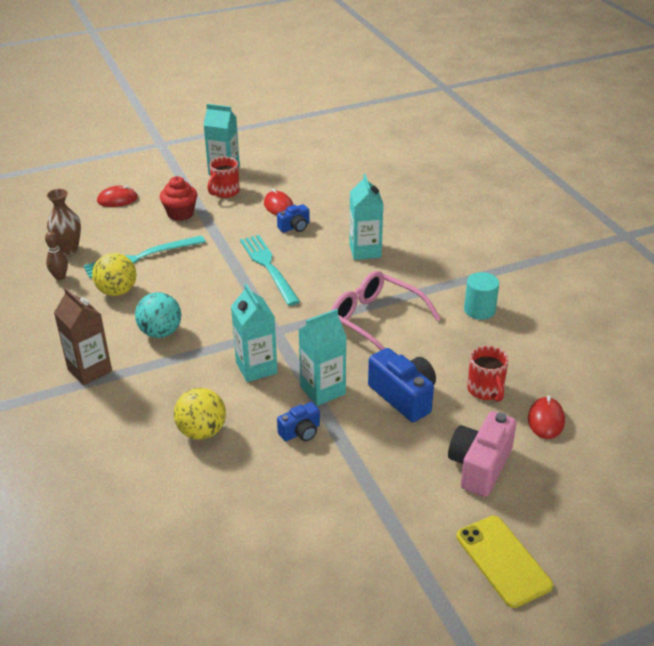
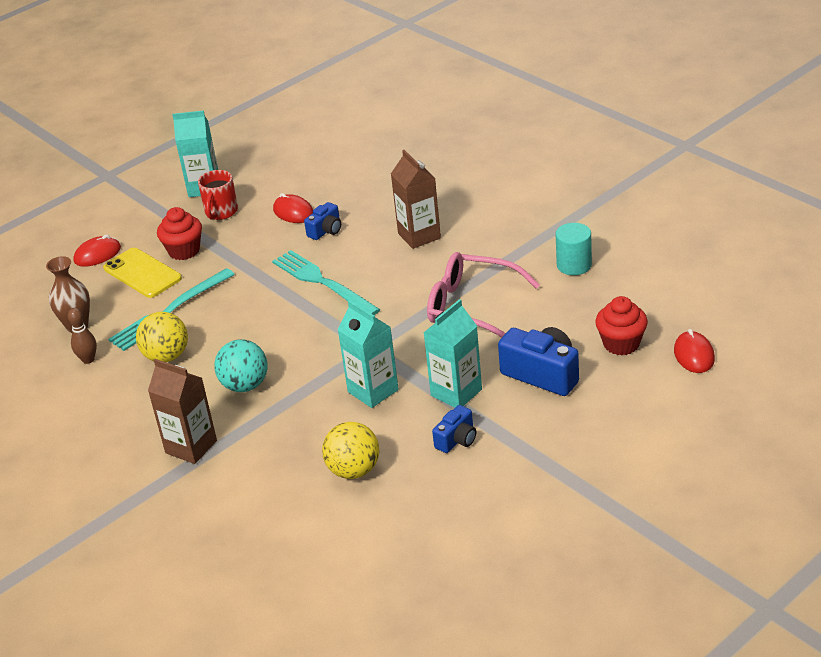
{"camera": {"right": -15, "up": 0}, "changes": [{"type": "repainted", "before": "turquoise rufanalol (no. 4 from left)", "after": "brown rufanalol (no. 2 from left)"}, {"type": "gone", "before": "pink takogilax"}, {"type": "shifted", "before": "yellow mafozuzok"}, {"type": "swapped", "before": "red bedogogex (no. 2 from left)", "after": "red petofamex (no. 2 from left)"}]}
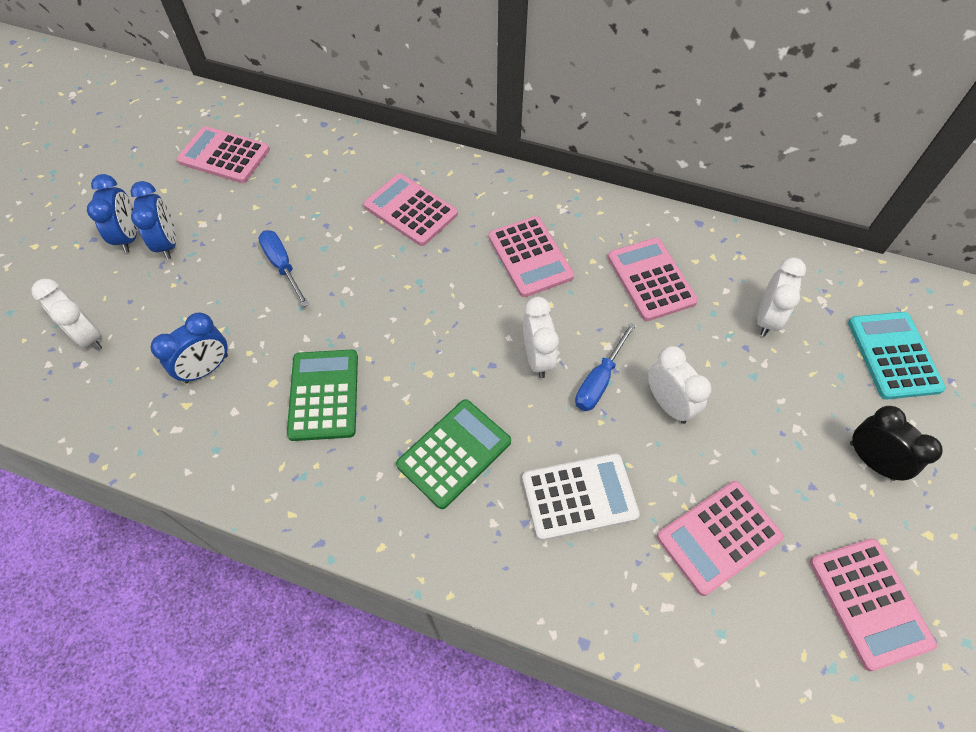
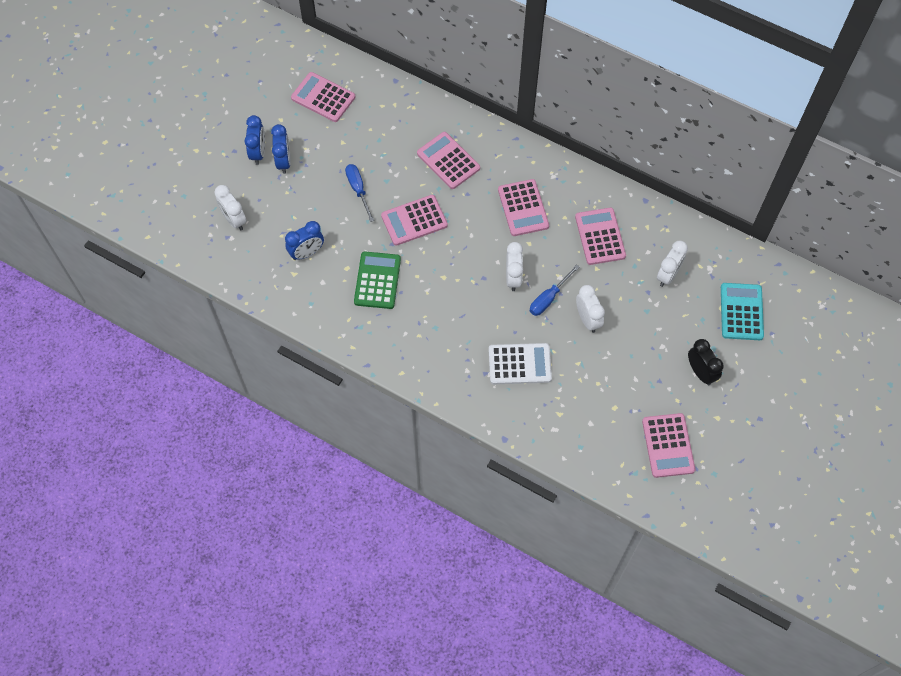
{"camera": {"right": 10, "up": 5}, "changes": [{"type": "gone", "before": "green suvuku (no. 2 from left)"}, {"type": "shifted", "before": "pink suvuku (no. 5 from left in the first image)", "after": "pink suvuku (no. 2 from left)"}]}
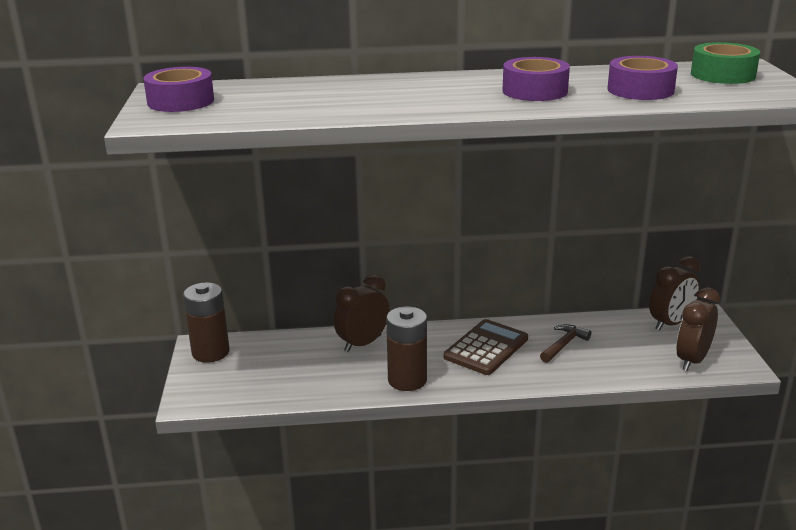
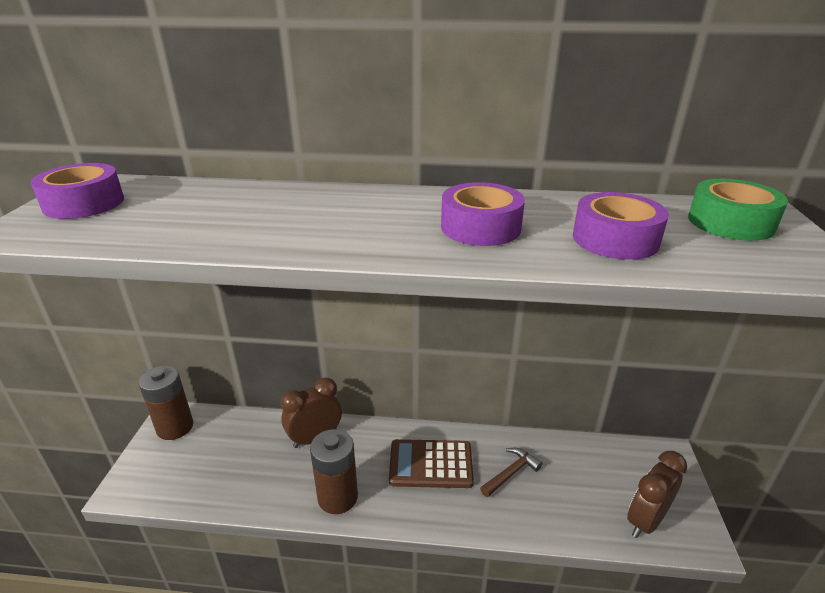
{"camera": {"right": 10, "up": 5}, "changes": [{"type": "rotated", "before": "brown suvuku", "turn": -135}, {"type": "gone", "before": "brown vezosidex (no. 2 from left)"}]}
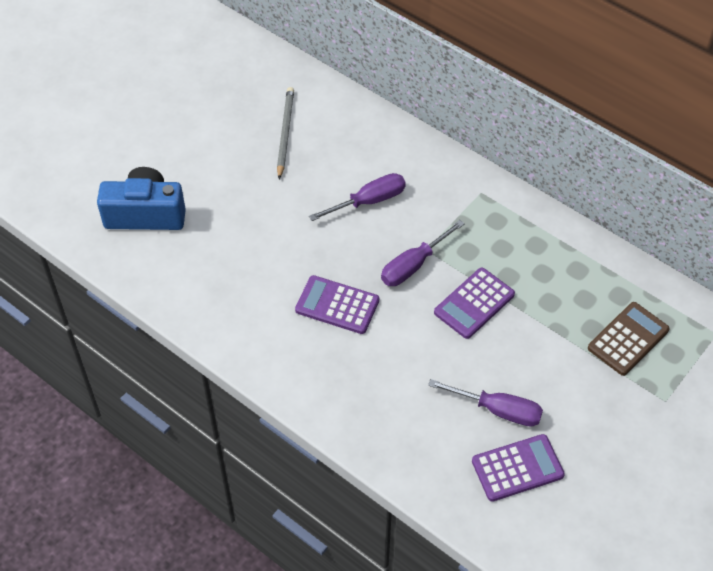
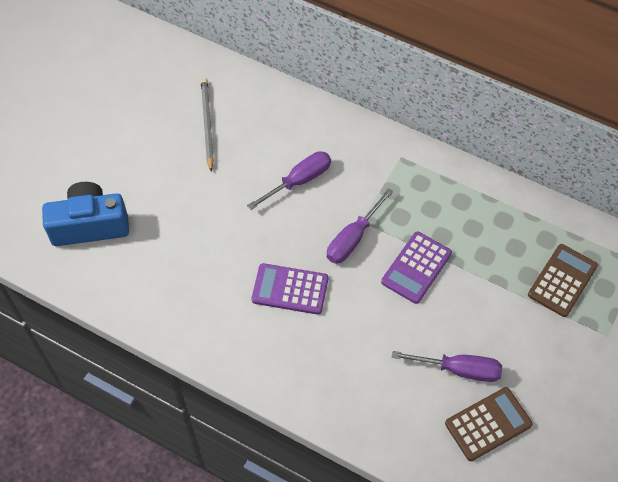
{"camera": {"right": -10, "up": 5}, "changes": [{"type": "repainted", "before": "purple suvuku (no. 3 from left)", "after": "brown suvuku (no. 1 from left)"}]}
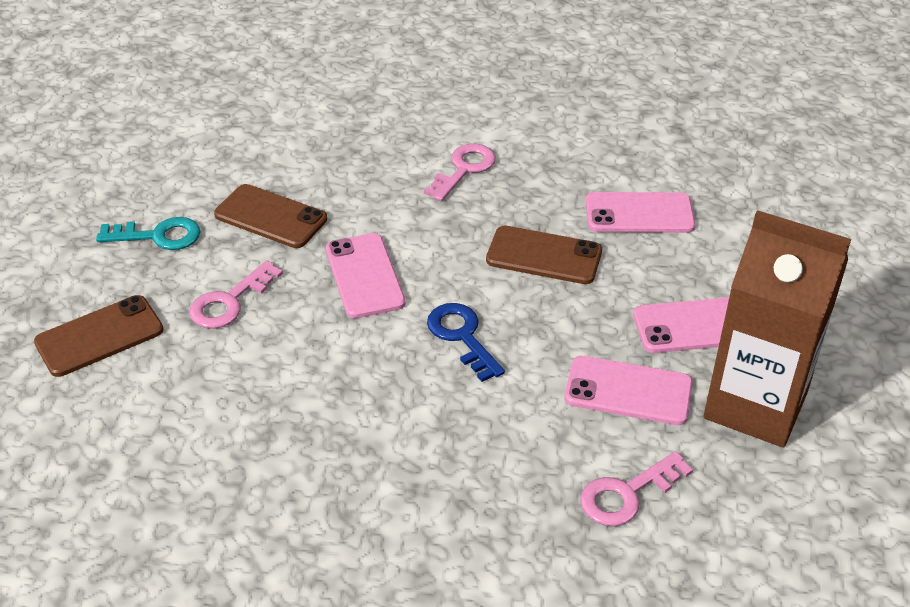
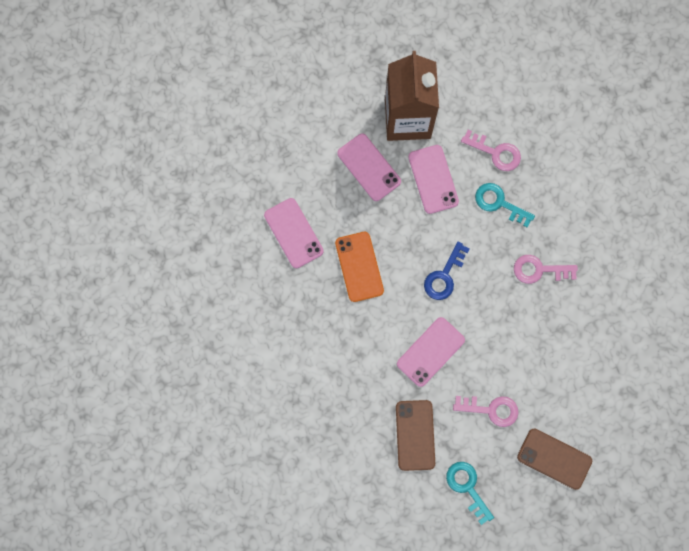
{"camera": {"right": -120, "up": 35}, "changes": [{"type": "shifted", "before": "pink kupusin (no. 2 from left in the first image)", "after": "pink kupusin (no. 3 from left)"}, {"type": "repainted", "before": "brown mafozuzok (no. 3 from left)", "after": "orange mafozuzok"}, {"type": "new", "after": "turquoise kupusin (no. 2 from left)"}]}
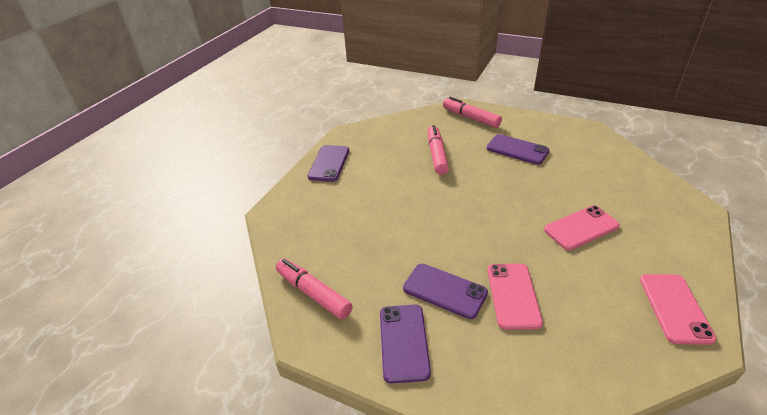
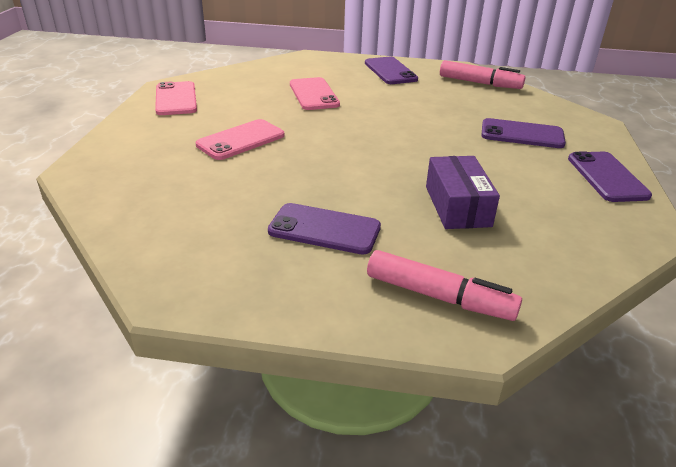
{"camera": {"right": 160, "up": -5}, "changes": [{"type": "shifted", "before": "purple mafozuzok (no. 3 from left)"}, {"type": "swapped", "before": "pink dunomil (no. 2 from left)", "after": "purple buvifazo"}]}
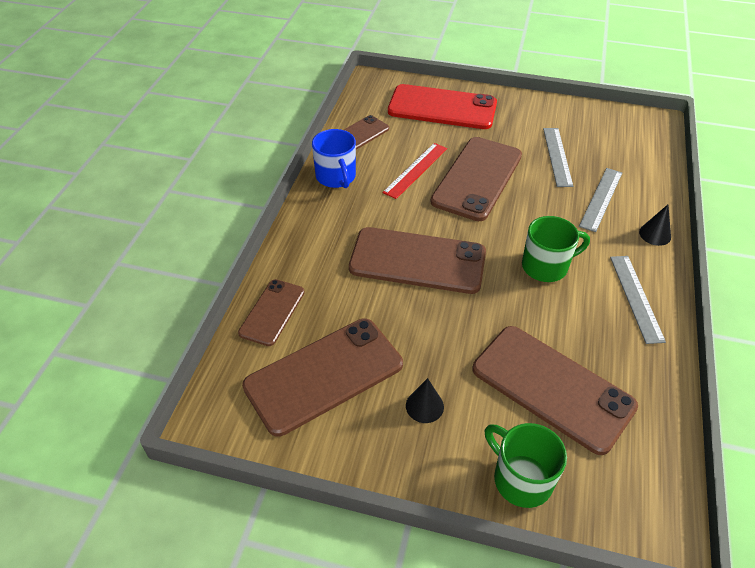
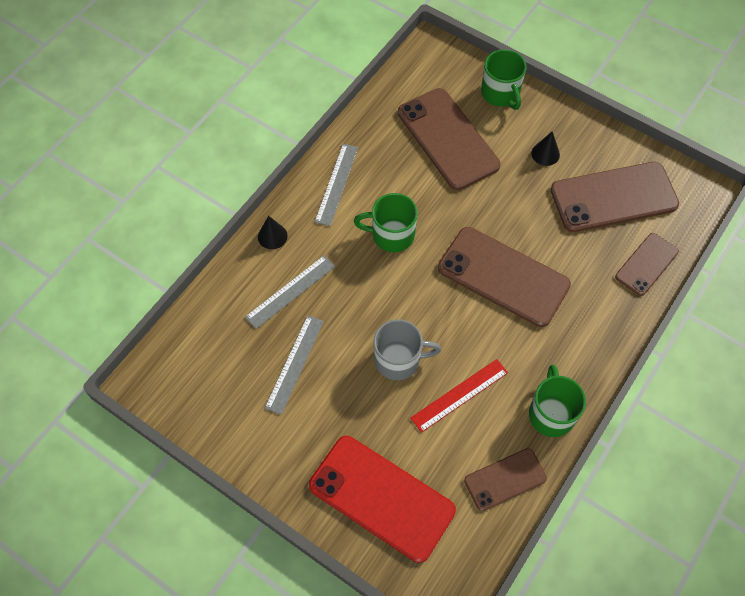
{"camera": {"right": -160, "up": 15}, "changes": [{"type": "repainted", "before": "blue bedogogex", "after": "green bedogogex (no. 3 from left)"}, {"type": "swapped", "before": "brown mafozuzok (no. 5 from left)", "after": "grey bedogogex"}]}
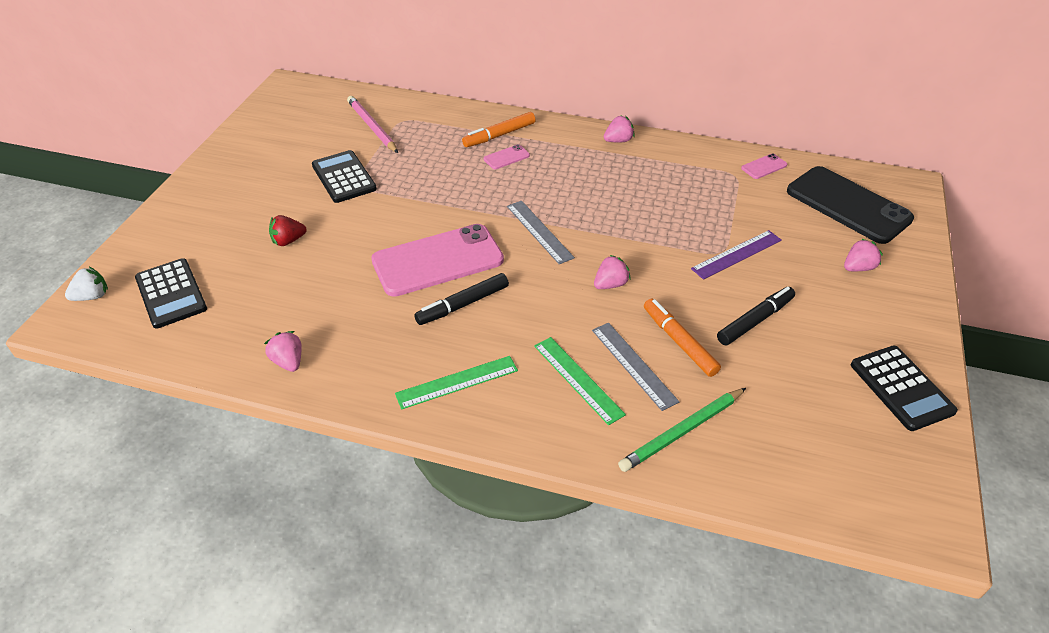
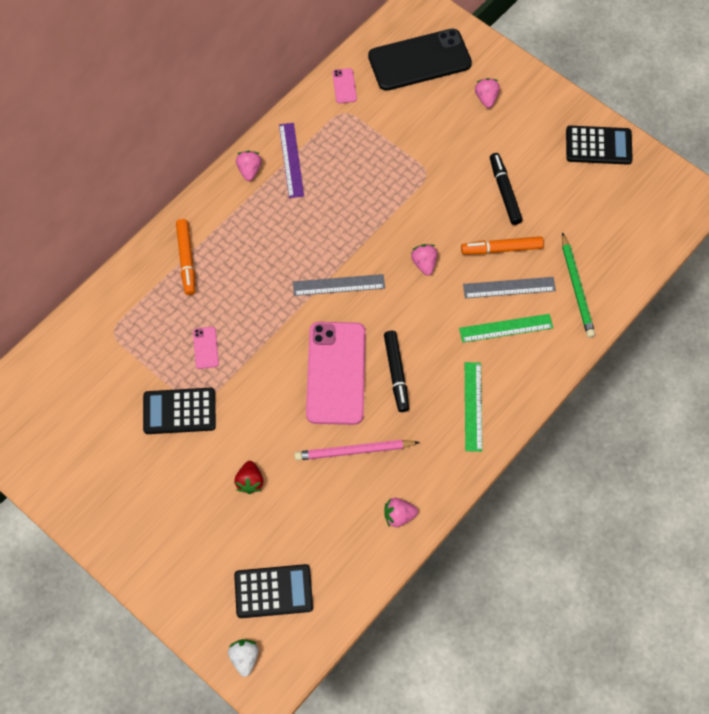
{"camera": {"right": -65, "up": 20}, "changes": [{"type": "shifted", "before": "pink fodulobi"}, {"type": "shifted", "before": "pink mafozuzok (no. 2 from left in the first image)", "after": "pink mafozuzok (no. 1 from left)"}, {"type": "shifted", "before": "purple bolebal"}]}
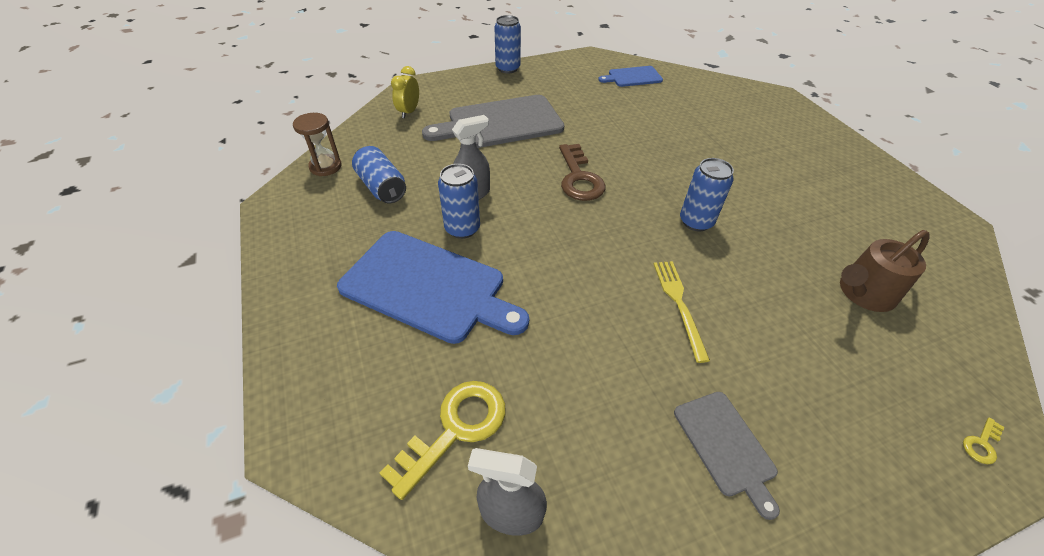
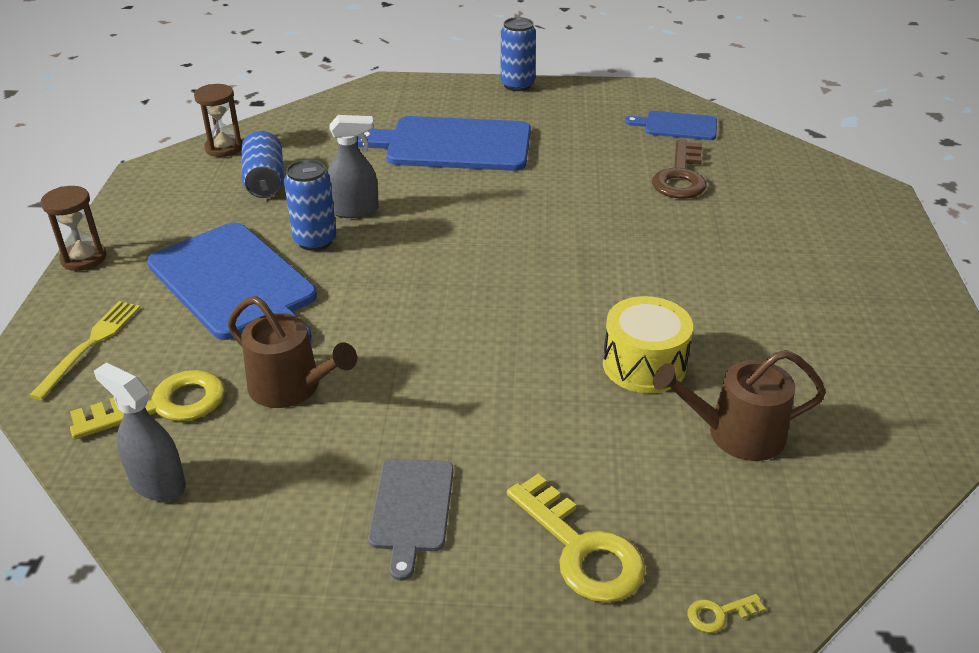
{"camera": {"right": 25, "up": -10}, "changes": [{"type": "gone", "before": "yellow vezosidex"}, {"type": "repainted", "before": "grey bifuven (no. 1 from left)", "after": "blue bifuven (no. 2 from left)"}, {"type": "shifted", "before": "brown kupusin"}, {"type": "shifted", "before": "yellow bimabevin"}, {"type": "gone", "before": "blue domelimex (no. 4 from left)"}, {"type": "new", "after": "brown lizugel (no. 1 from left)"}, {"type": "new", "after": "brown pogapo (no. 1 from left)"}, {"type": "new", "after": "yellow kupusin (no. 2 from left)"}, {"type": "new", "after": "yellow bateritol"}]}
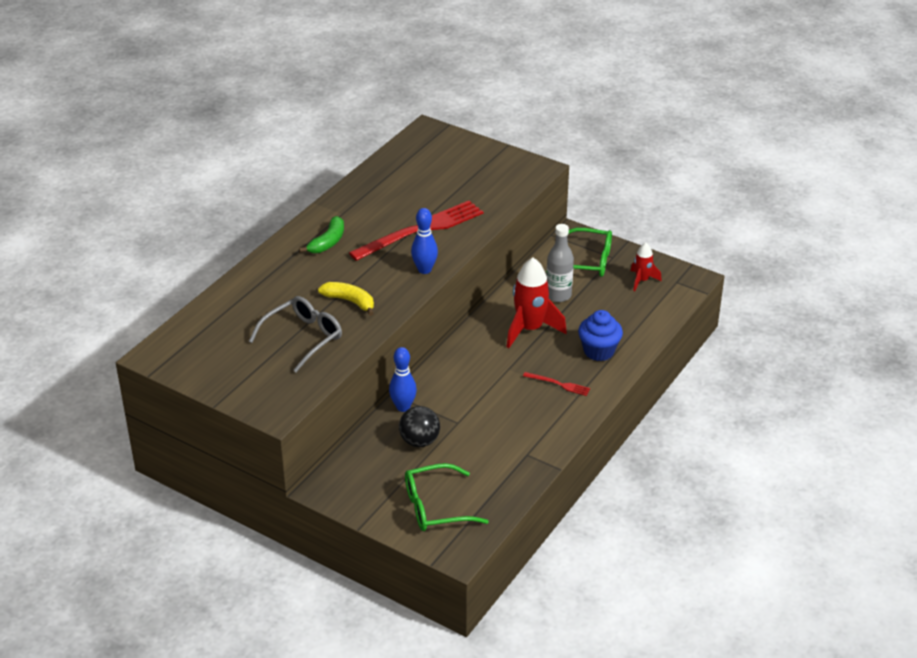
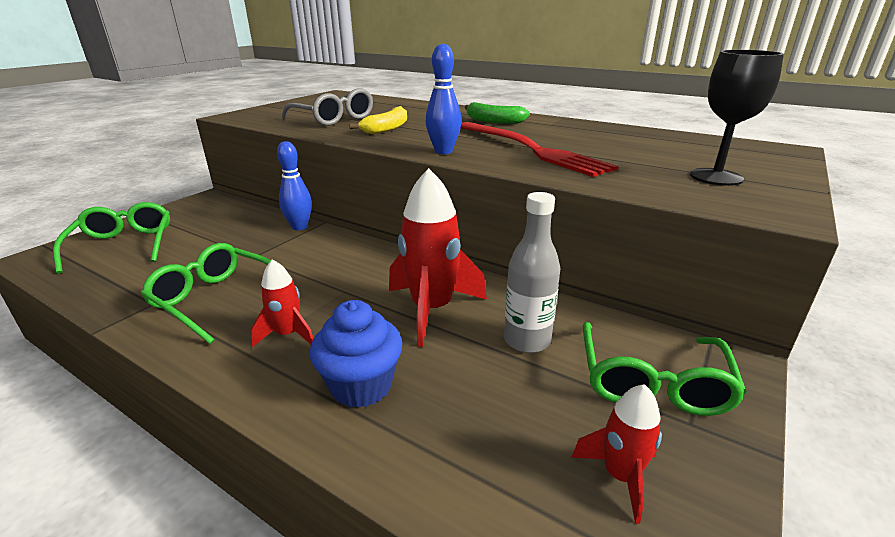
{"camera": {"right": 90, "up": -10}, "changes": [{"type": "gone", "before": "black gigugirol"}, {"type": "swapped", "before": "red bimabevin (no. 2 from left)", "after": "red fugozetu (no. 1 from left)"}, {"type": "new", "after": "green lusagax (no. 2 from left)"}, {"type": "new", "after": "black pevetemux"}]}
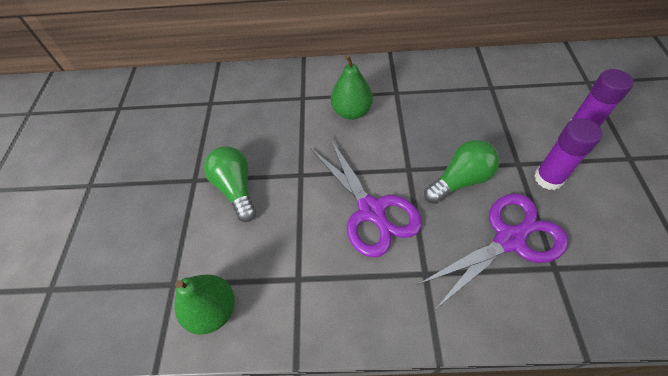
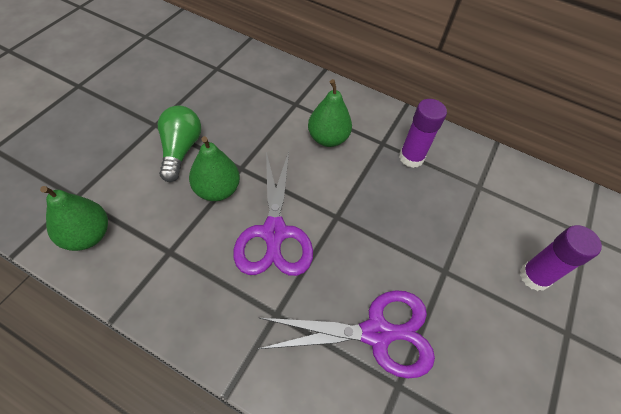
{"camera": {"right": 20, "up": 0}, "changes": [{"type": "gone", "before": "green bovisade (no. 2 from left)"}, {"type": "shifted", "before": "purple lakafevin (no. 1 from left)"}, {"type": "new", "after": "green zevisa (no. 2 from left)"}]}
